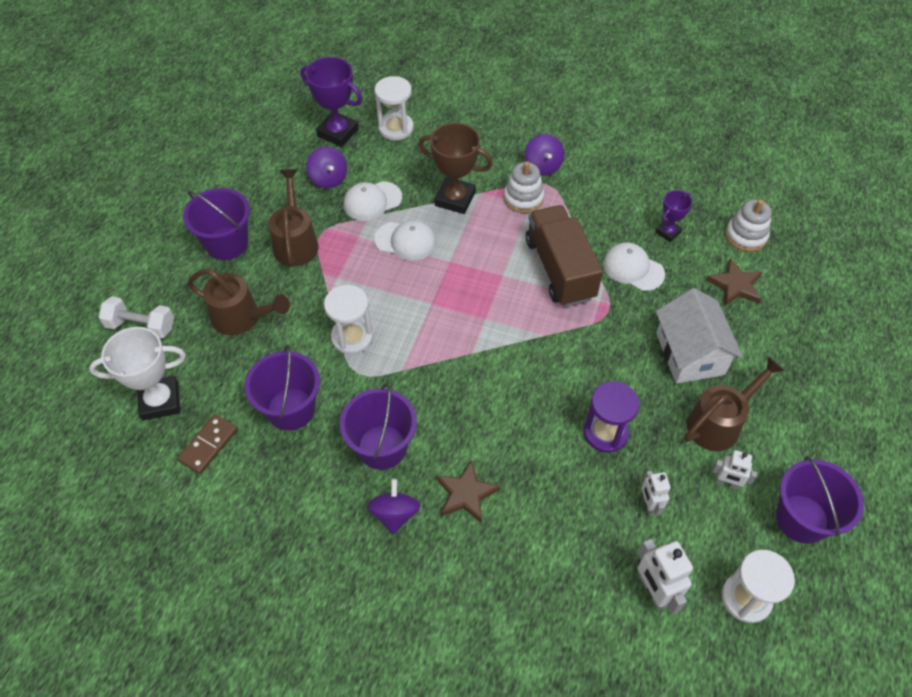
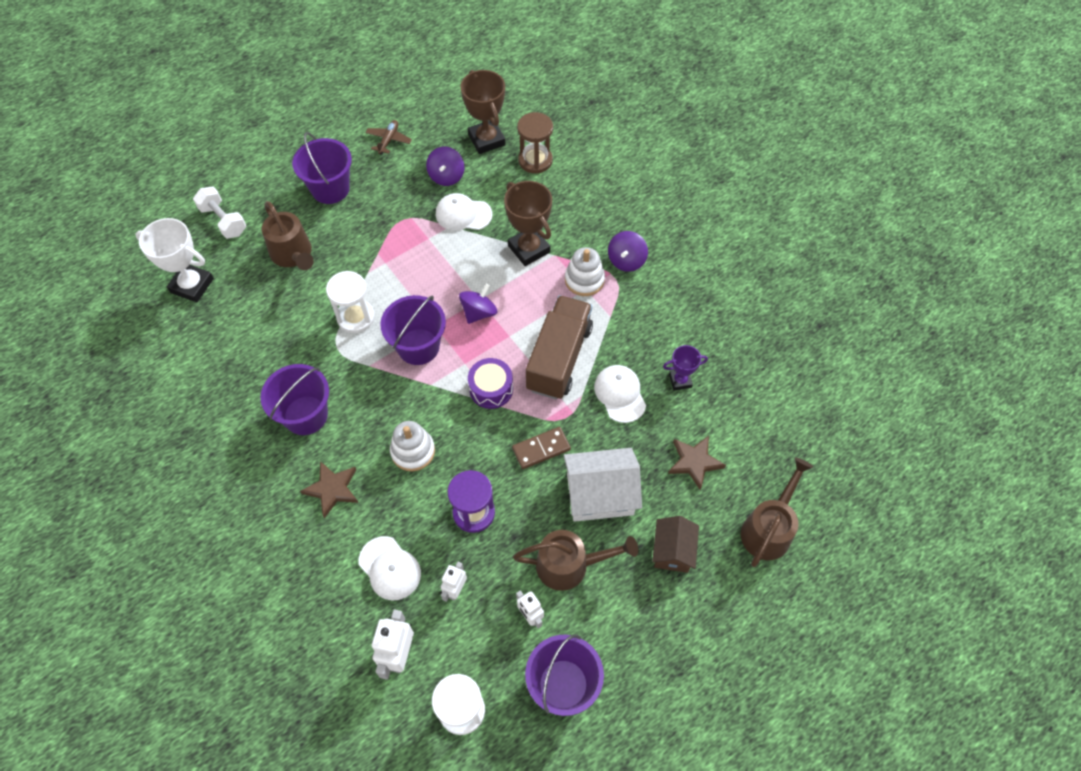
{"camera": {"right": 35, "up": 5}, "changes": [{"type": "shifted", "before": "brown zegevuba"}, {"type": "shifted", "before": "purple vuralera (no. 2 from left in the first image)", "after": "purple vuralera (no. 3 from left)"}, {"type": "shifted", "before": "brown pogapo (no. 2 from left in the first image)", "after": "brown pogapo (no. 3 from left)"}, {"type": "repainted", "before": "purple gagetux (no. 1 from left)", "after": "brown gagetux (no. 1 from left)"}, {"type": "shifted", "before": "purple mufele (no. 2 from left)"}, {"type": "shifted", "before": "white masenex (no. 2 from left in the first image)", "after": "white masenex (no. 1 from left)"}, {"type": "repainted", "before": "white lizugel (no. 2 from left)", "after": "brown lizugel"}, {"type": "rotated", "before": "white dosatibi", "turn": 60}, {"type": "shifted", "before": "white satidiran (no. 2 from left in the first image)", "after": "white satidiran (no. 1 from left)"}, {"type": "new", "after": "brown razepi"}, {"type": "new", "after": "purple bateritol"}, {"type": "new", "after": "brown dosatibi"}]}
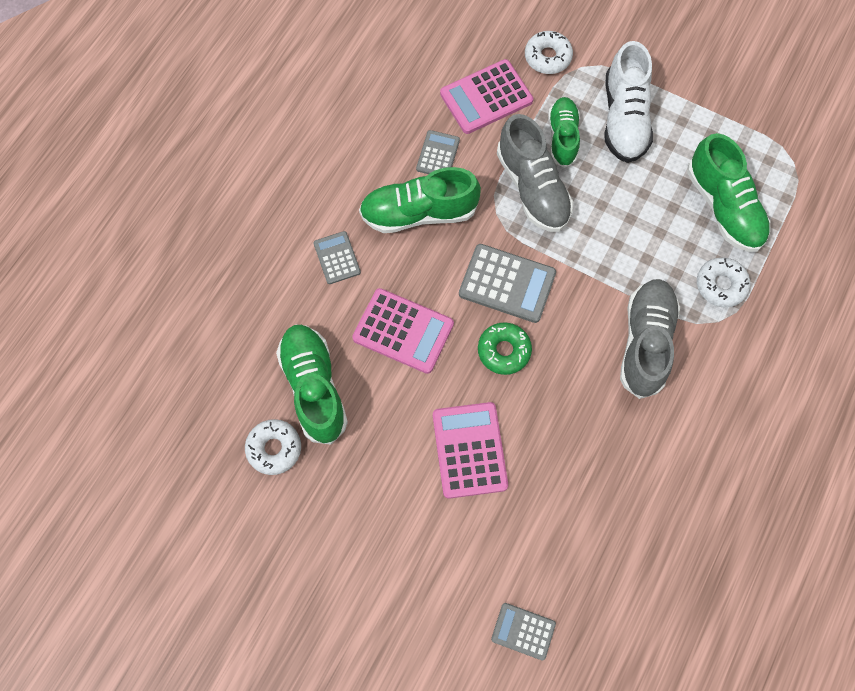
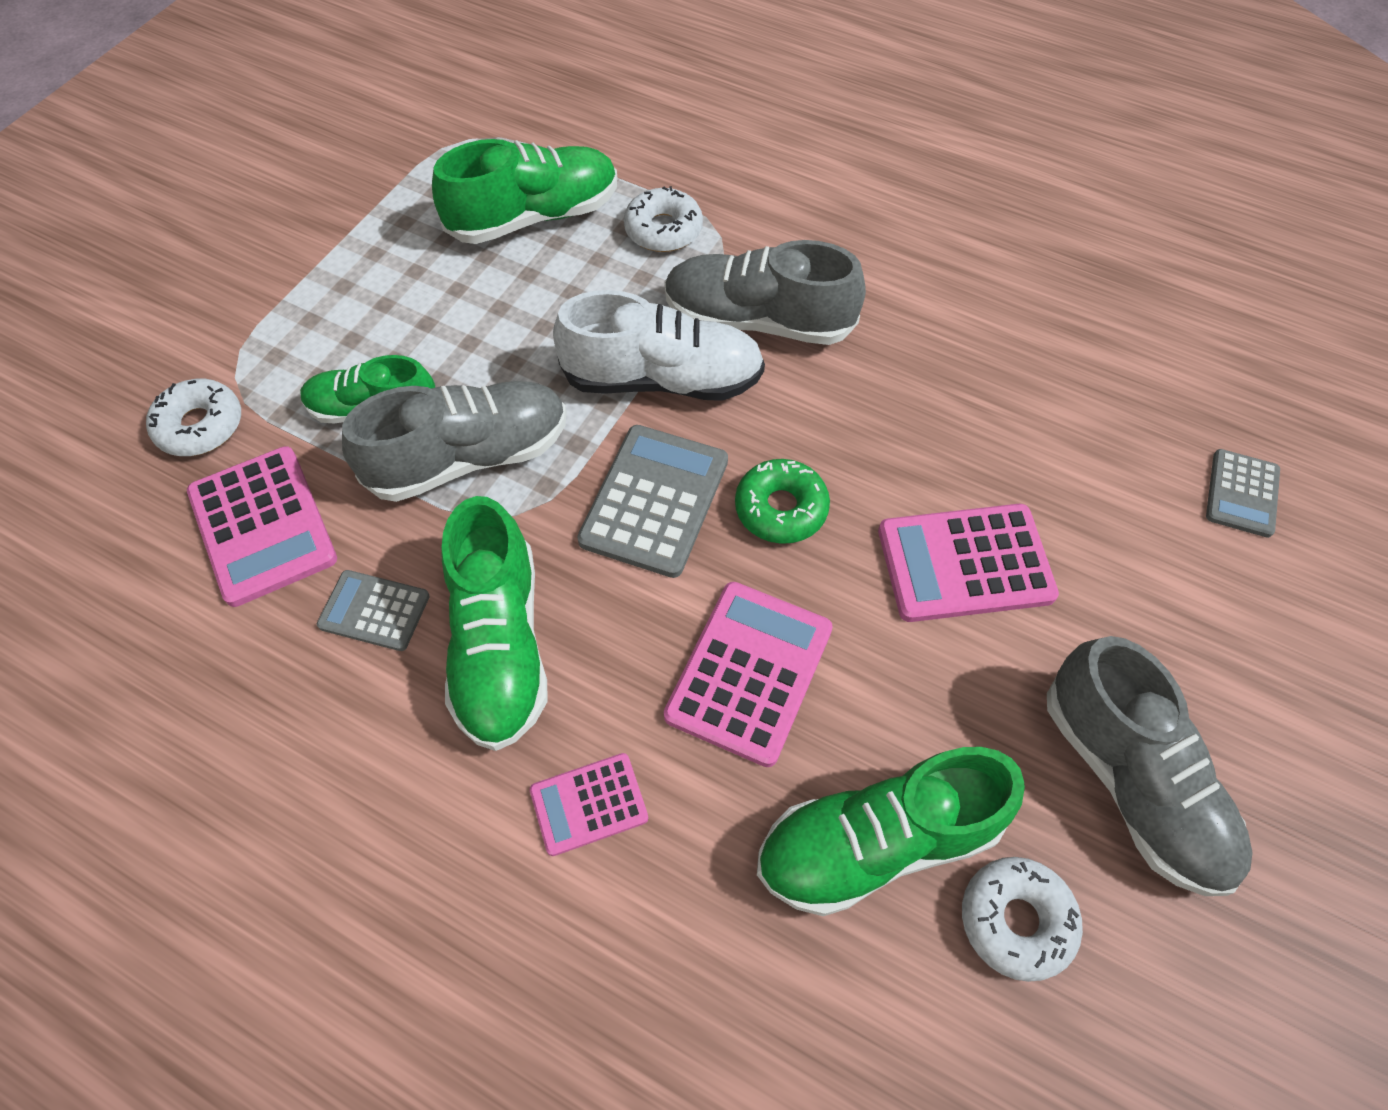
{"camera": {"right": -90, "up": -10}, "changes": [{"type": "repainted", "before": "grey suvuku (no. 1 from left)", "after": "pink suvuku (no. 2 from left)"}, {"type": "shifted", "before": "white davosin"}, {"type": "new", "after": "grey davosin (no. 3 from left)"}]}
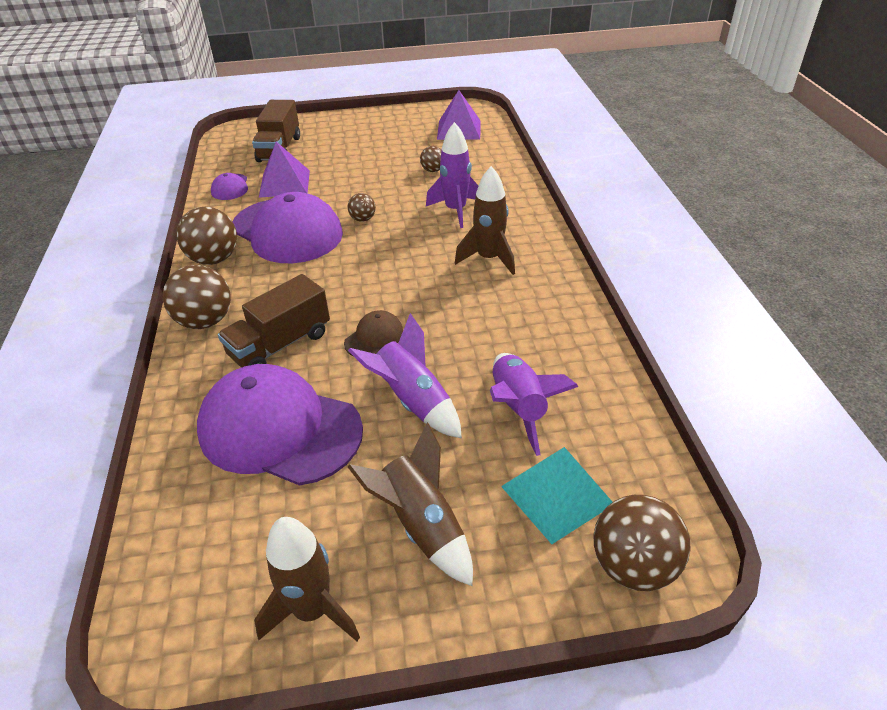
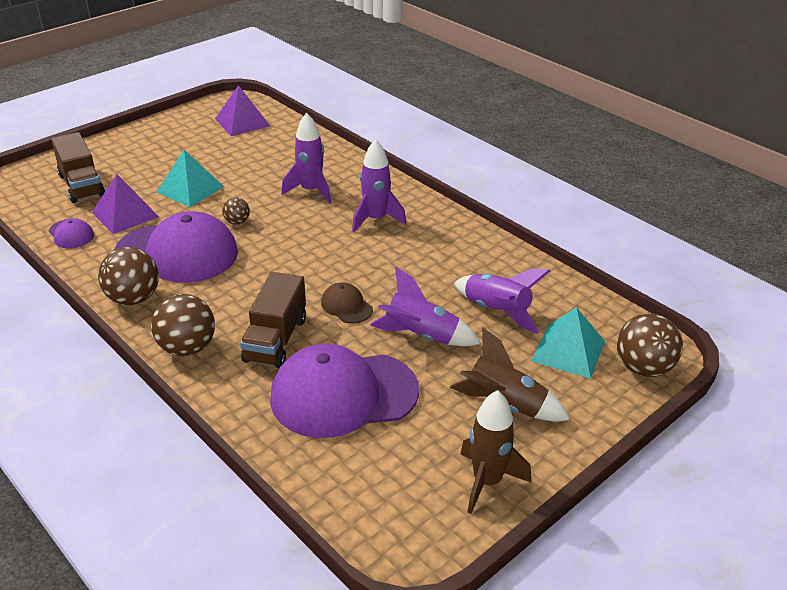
{"camera": {"right": -35, "up": -5}, "changes": [{"type": "rotated", "before": "brown masenex", "turn": -45}, {"type": "gone", "before": "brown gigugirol (no. 4 from left)"}, {"type": "repainted", "before": "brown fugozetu (no. 3 from left)", "after": "purple fugozetu (no. 2 from left)"}, {"type": "new", "after": "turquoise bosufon (no. 1 from left)"}]}
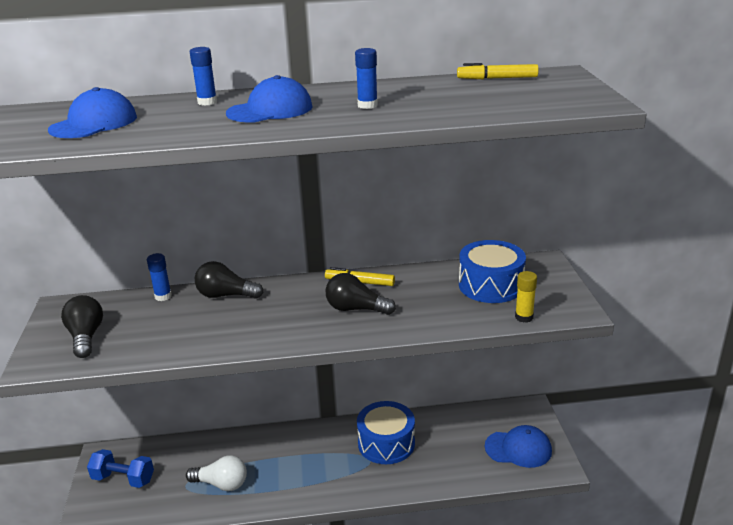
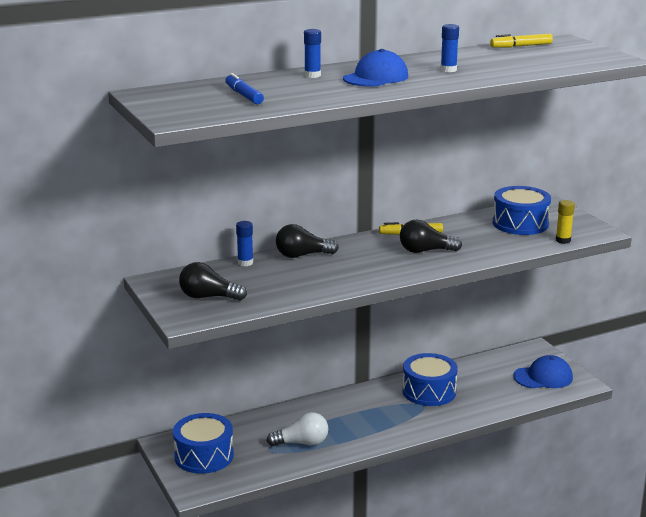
{"camera": {"right": -20, "up": -5}, "changes": [{"type": "swapped", "before": "blue masenex (no. 1 from left)", "after": "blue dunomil"}, {"type": "rotated", "before": "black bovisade (no. 1 from left)", "turn": -45}, {"type": "swapped", "before": "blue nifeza", "after": "blue bateritol (no. 1 from left)"}]}
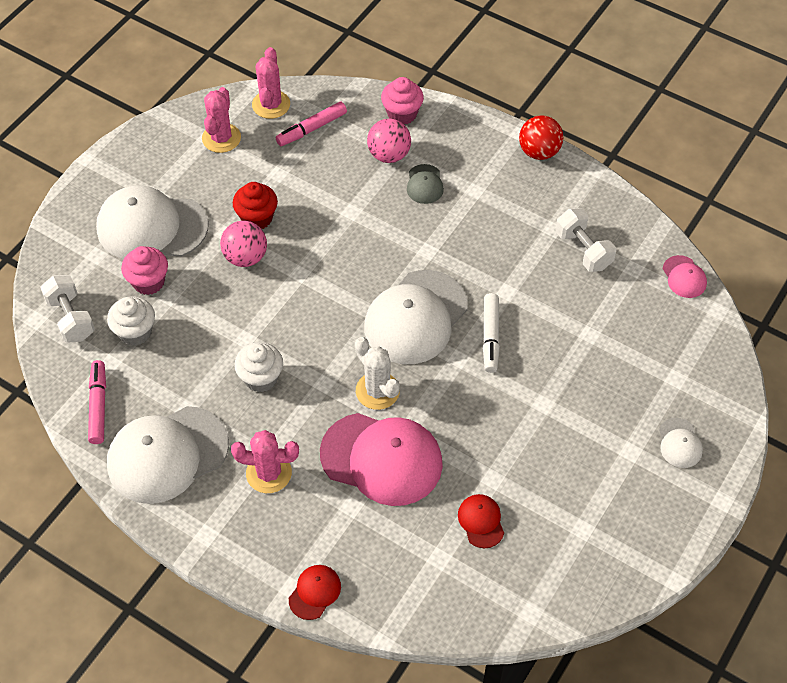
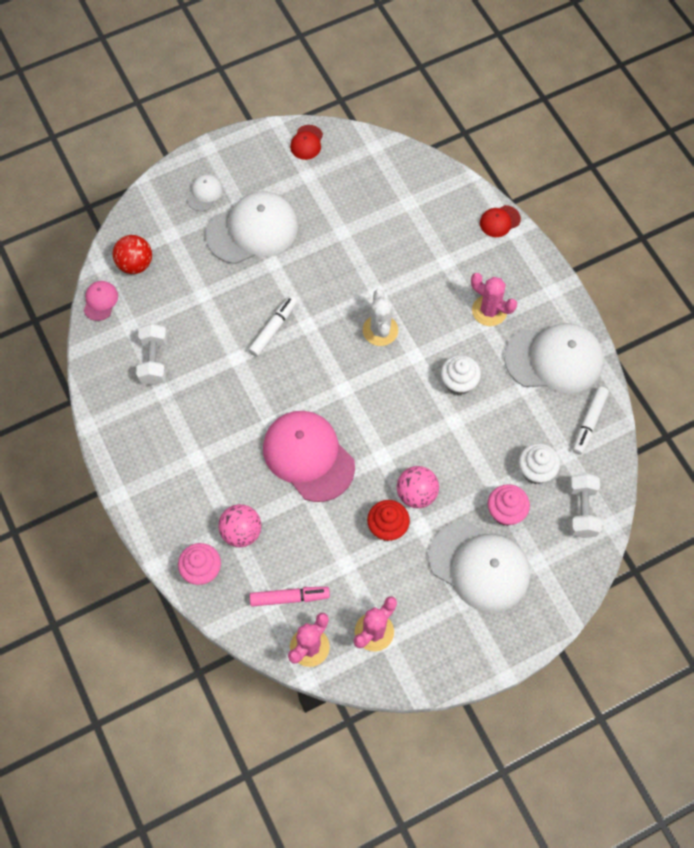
{"camera": {"right": -150, "up": 10}, "changes": [{"type": "repainted", "before": "pink dunomil (no. 1 from left)", "after": "white dunomil (no. 2 from left)"}, {"type": "shifted", "before": "pink masenex (no. 1 from left in the first image)", "after": "pink masenex (no. 2 from left)"}, {"type": "shifted", "before": "white masenex (no. 3 from left in the first image)", "after": "white masenex (no. 2 from left)"}, {"type": "gone", "before": "grey masenex"}, {"type": "shifted", "before": "red masenex (no. 2 from left in the first image)", "after": "red masenex (no. 1 from left)"}, {"type": "shifted", "before": "red gigugirol"}]}
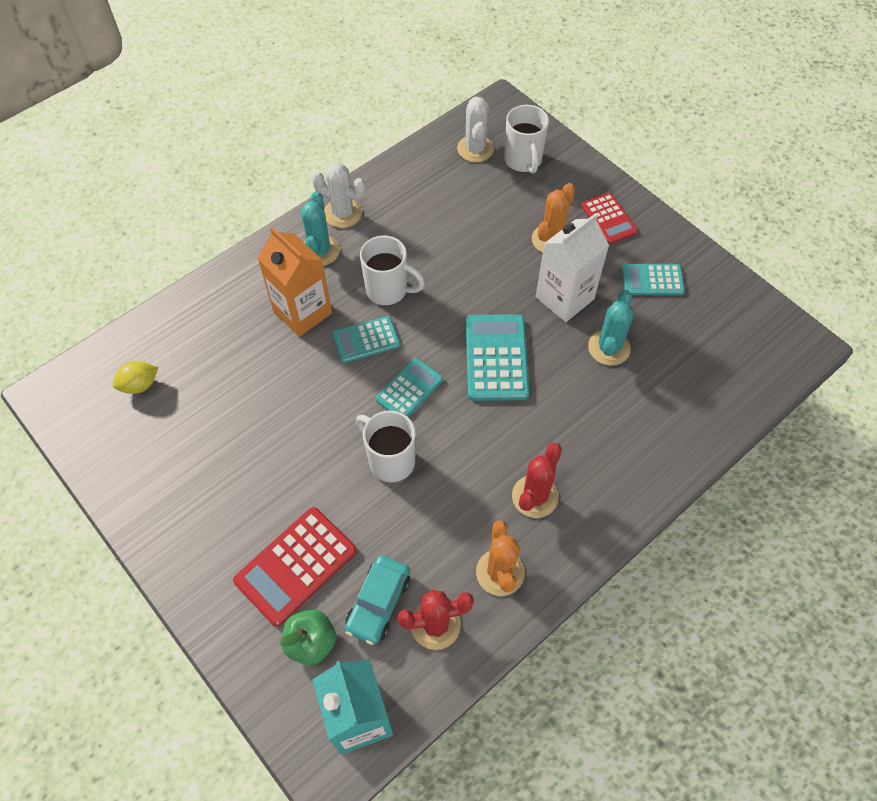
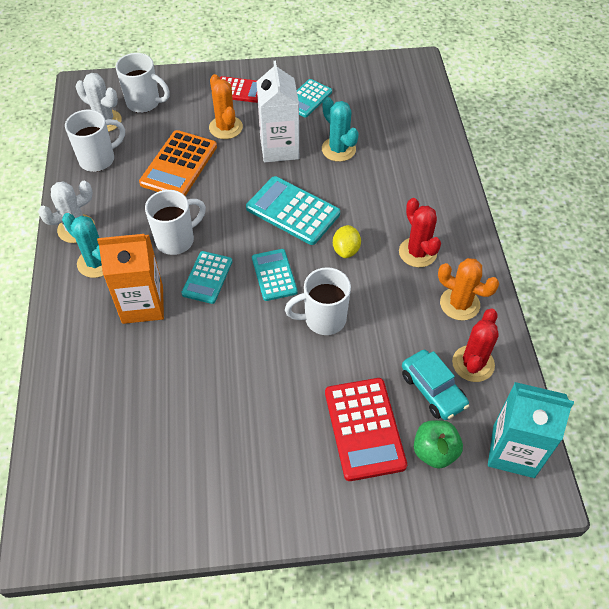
{"camera": {"right": -55, "up": -5}, "changes": [{"type": "shifted", "before": "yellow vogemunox"}, {"type": "new", "after": "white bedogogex (no. 1 from left)"}, {"type": "new", "after": "orange suvuku"}]}
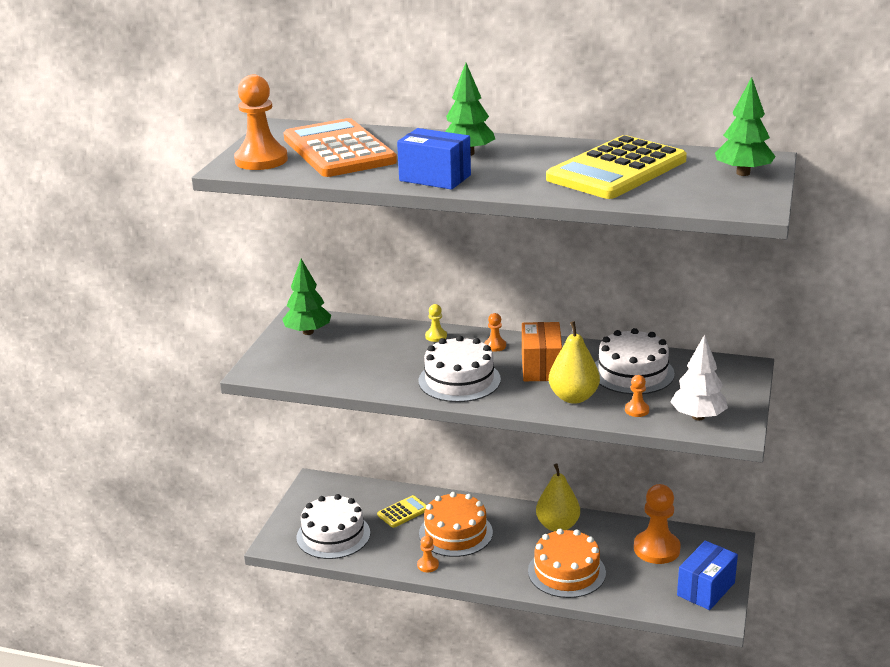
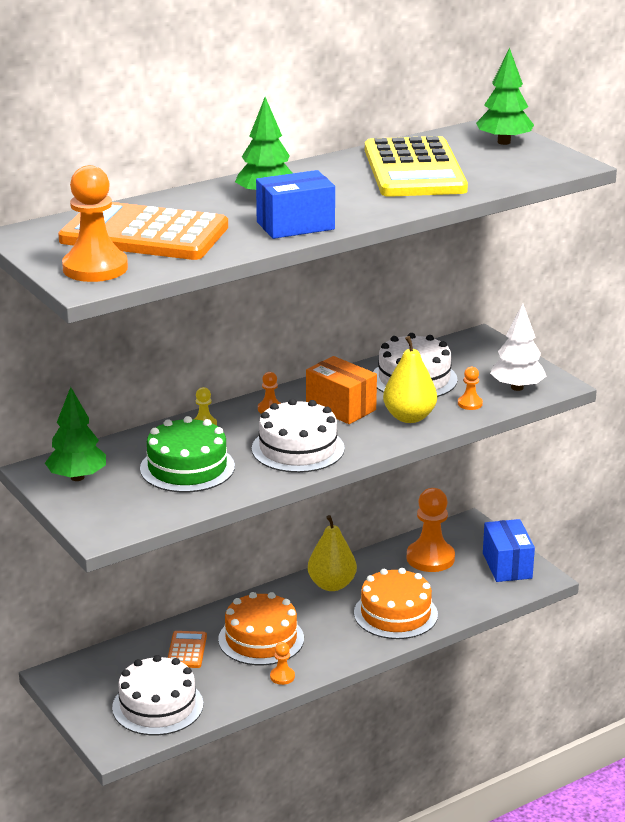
{"camera": {"right": -50, "up": 0}, "changes": [{"type": "repainted", "before": "yellow suvuku (no. 1 from left)", "after": "orange suvuku (no. 2 from left)"}, {"type": "new", "after": "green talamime"}]}
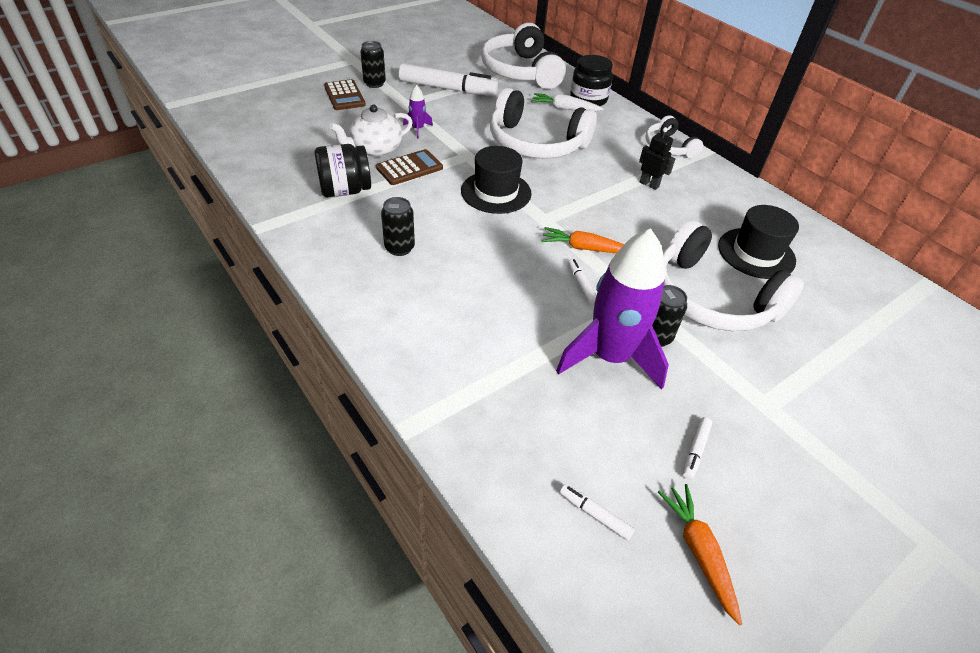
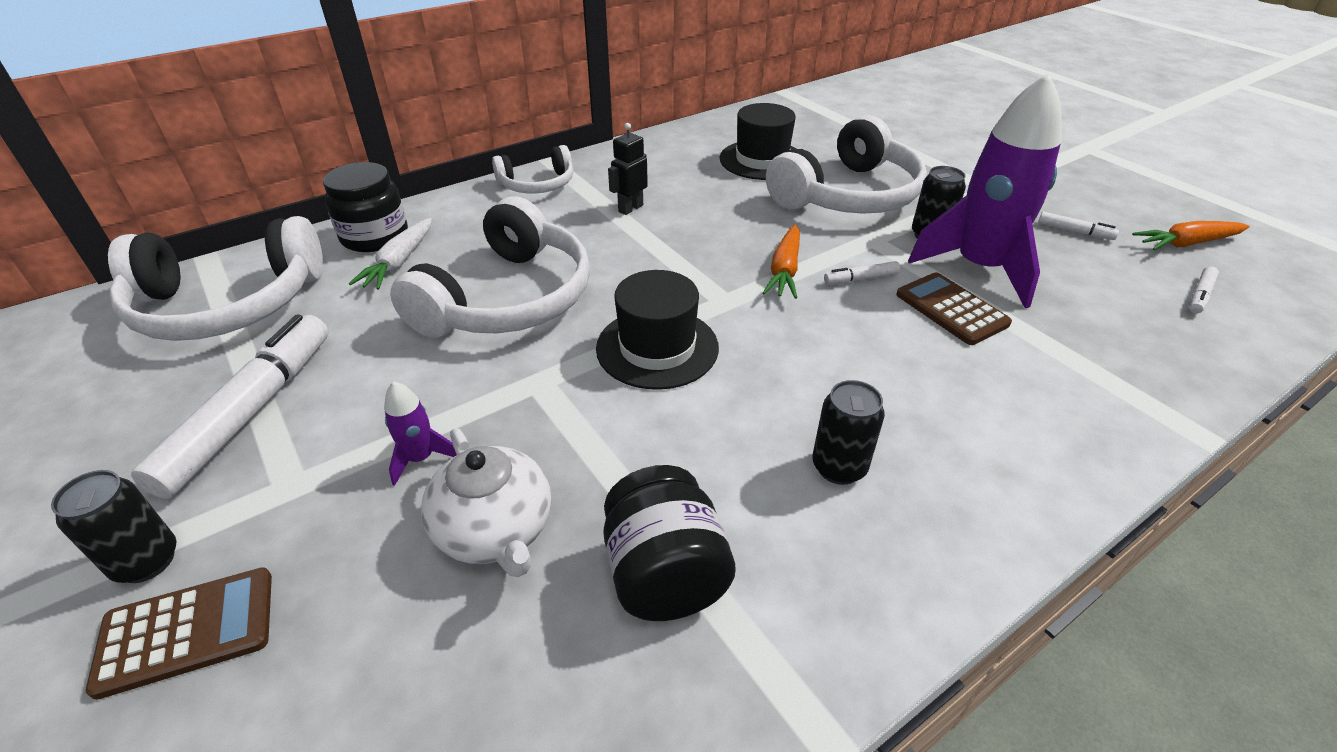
{"camera": {"right": -85, "up": -5}, "changes": [{"type": "shifted", "before": "brown suvuku (no. 2 from left)"}]}
